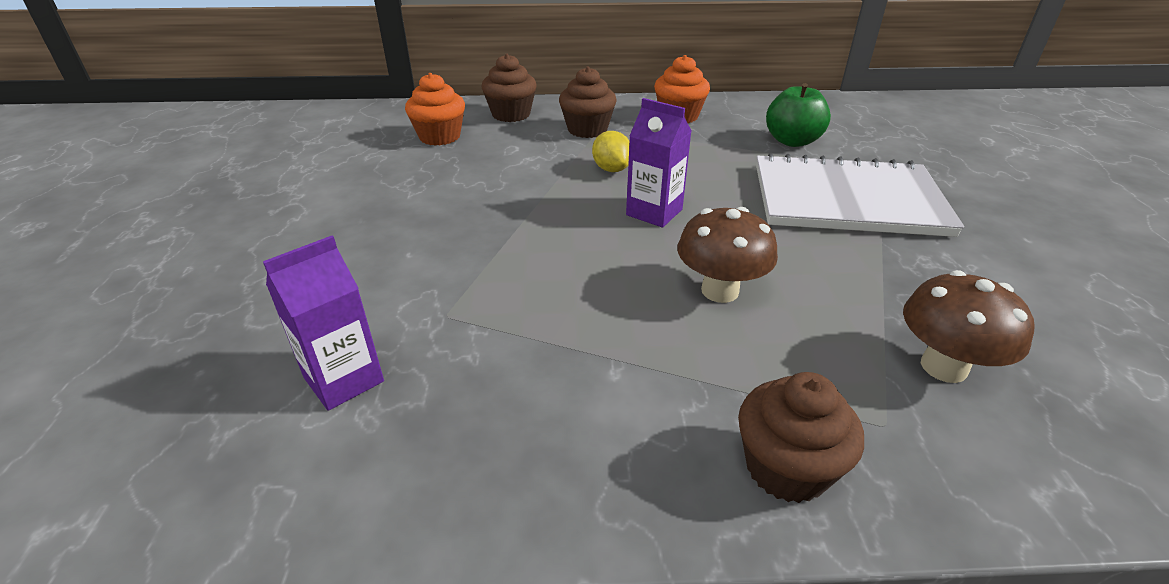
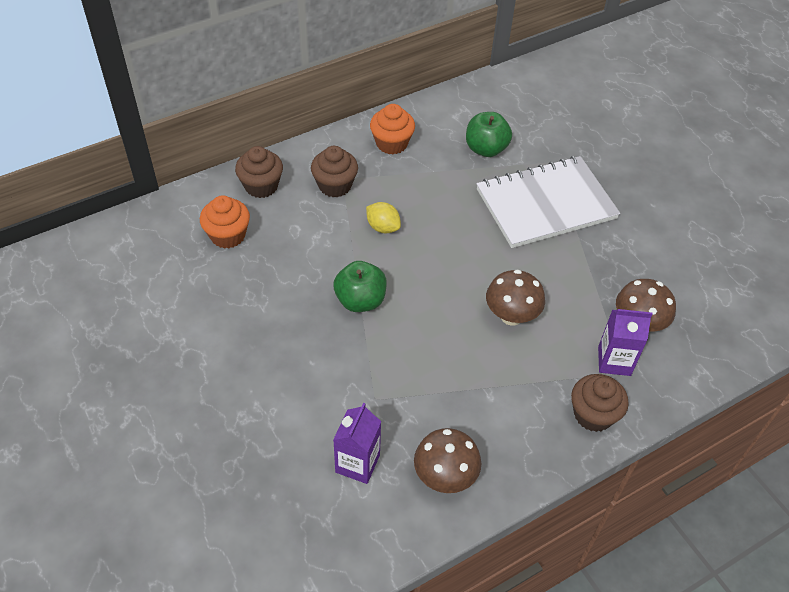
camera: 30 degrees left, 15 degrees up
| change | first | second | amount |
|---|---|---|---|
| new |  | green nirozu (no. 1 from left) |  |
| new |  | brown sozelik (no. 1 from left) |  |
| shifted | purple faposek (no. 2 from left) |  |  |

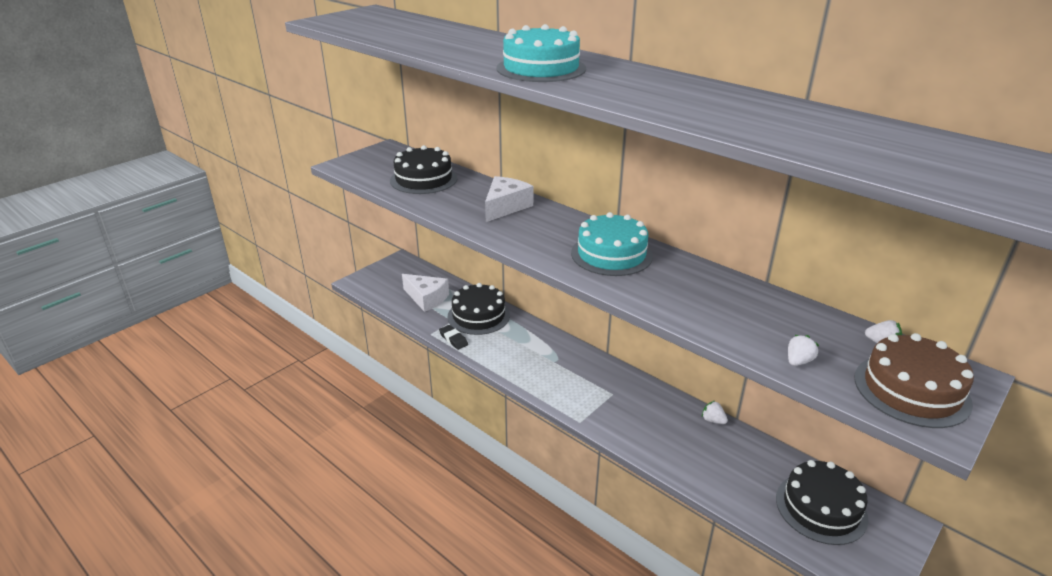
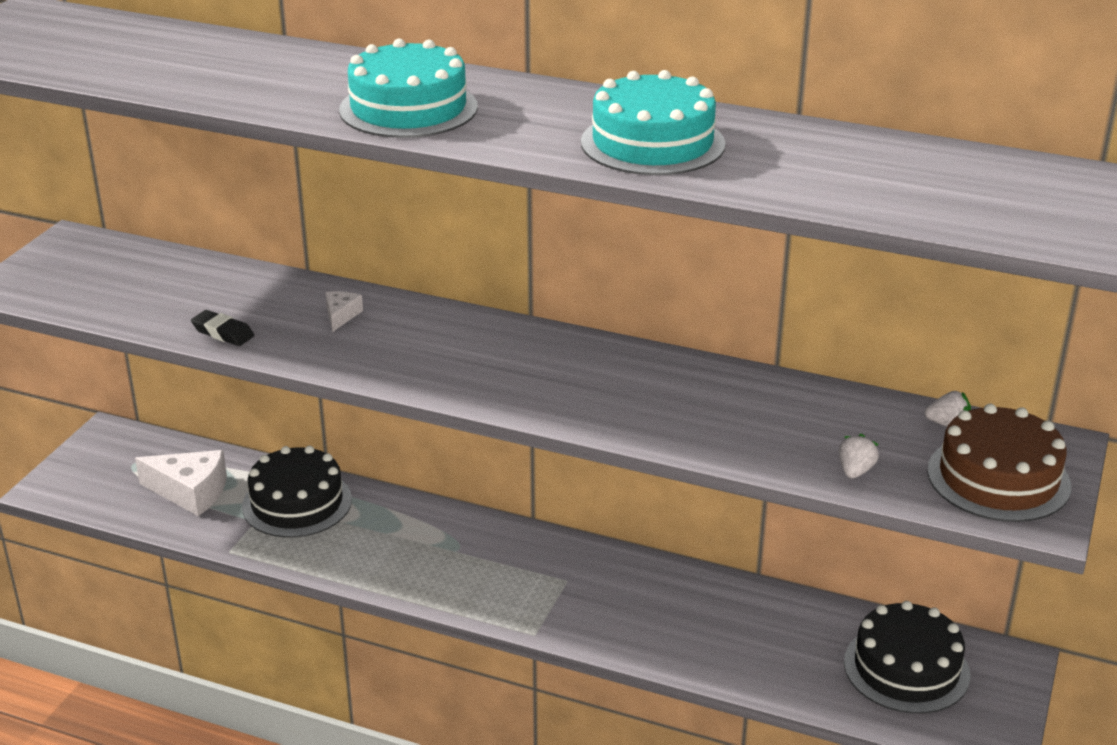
camera: 20 degrees left, 0 degrees up
| change | first | second | amount |
|---|---|---|---|
| shifted | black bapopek |  |  |
| scaled | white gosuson (no. 2 from left) |  | x0.50 |
| shifted | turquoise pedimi (no. 2 from left) |  |  |
| gone | black pedimi (no. 1 from left) |  |  |
| gone | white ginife (no. 1 from left) |  |  |

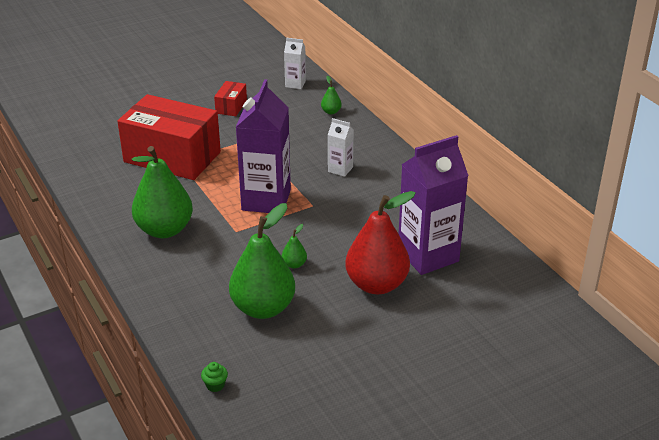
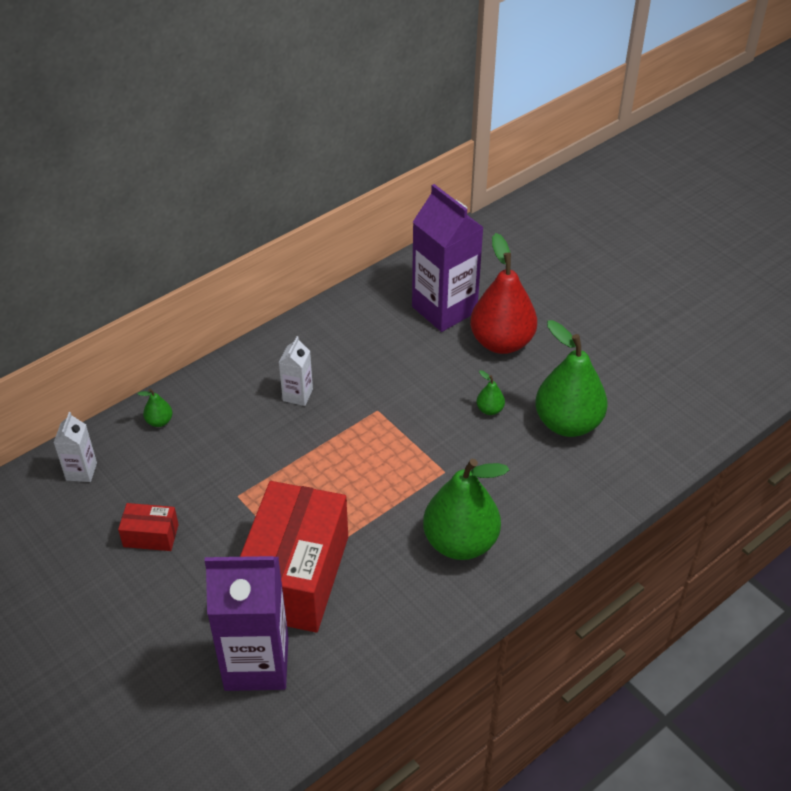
camera: 100 degrees left, 10 degrees up
| change | first | second | amount |
|---|---|---|---|
| shifted | purple faposek (no. 1 from left) |  |  |
| gone | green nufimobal |  |  |

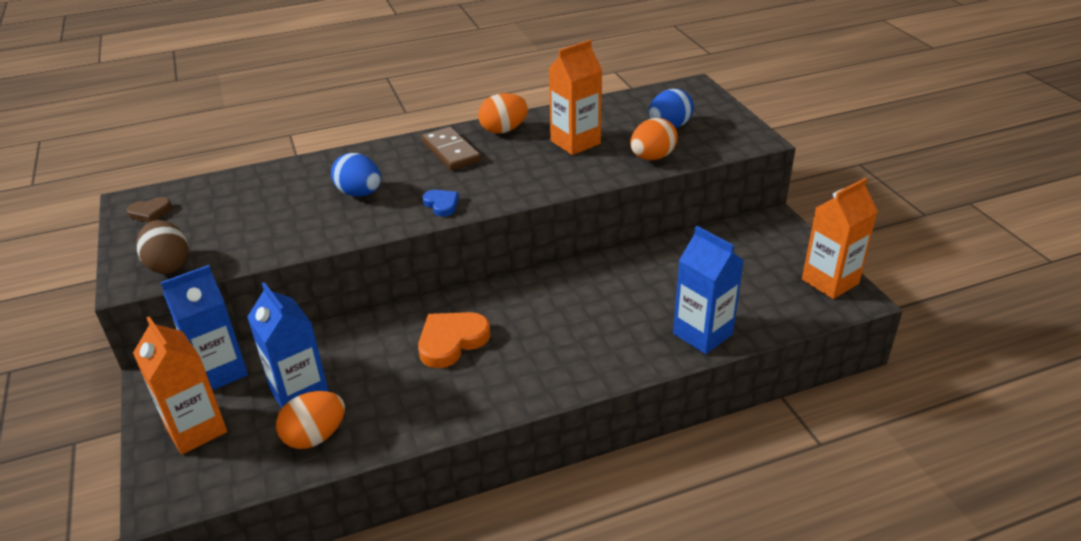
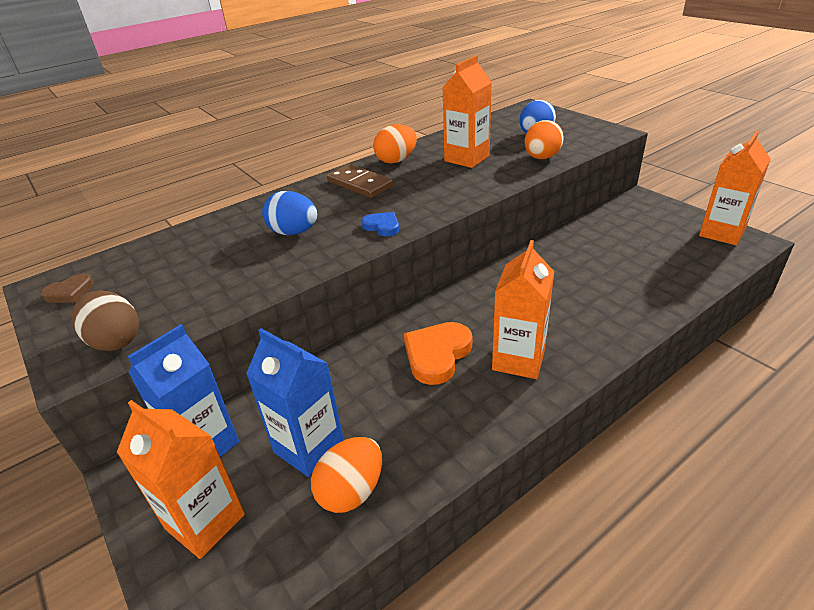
camera: 15 degrees left, 0 degrees up
| change | first | second | amount |
|---|---|---|---|
| new |  | orange faposek (no. 3 from left) |  |
| gone | blue faposek (no. 3 from left) |  |  |

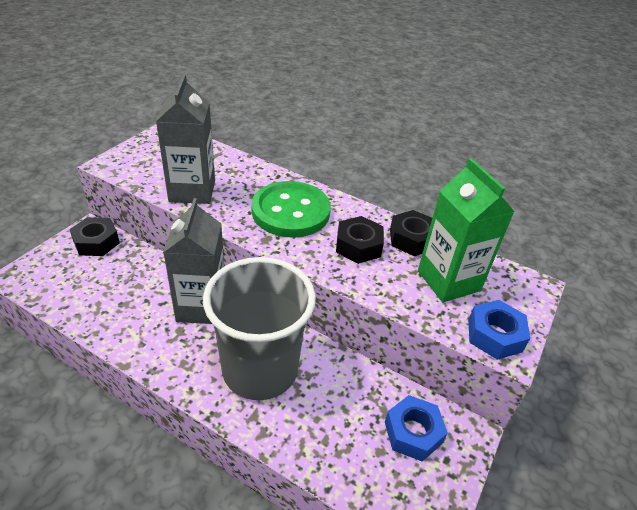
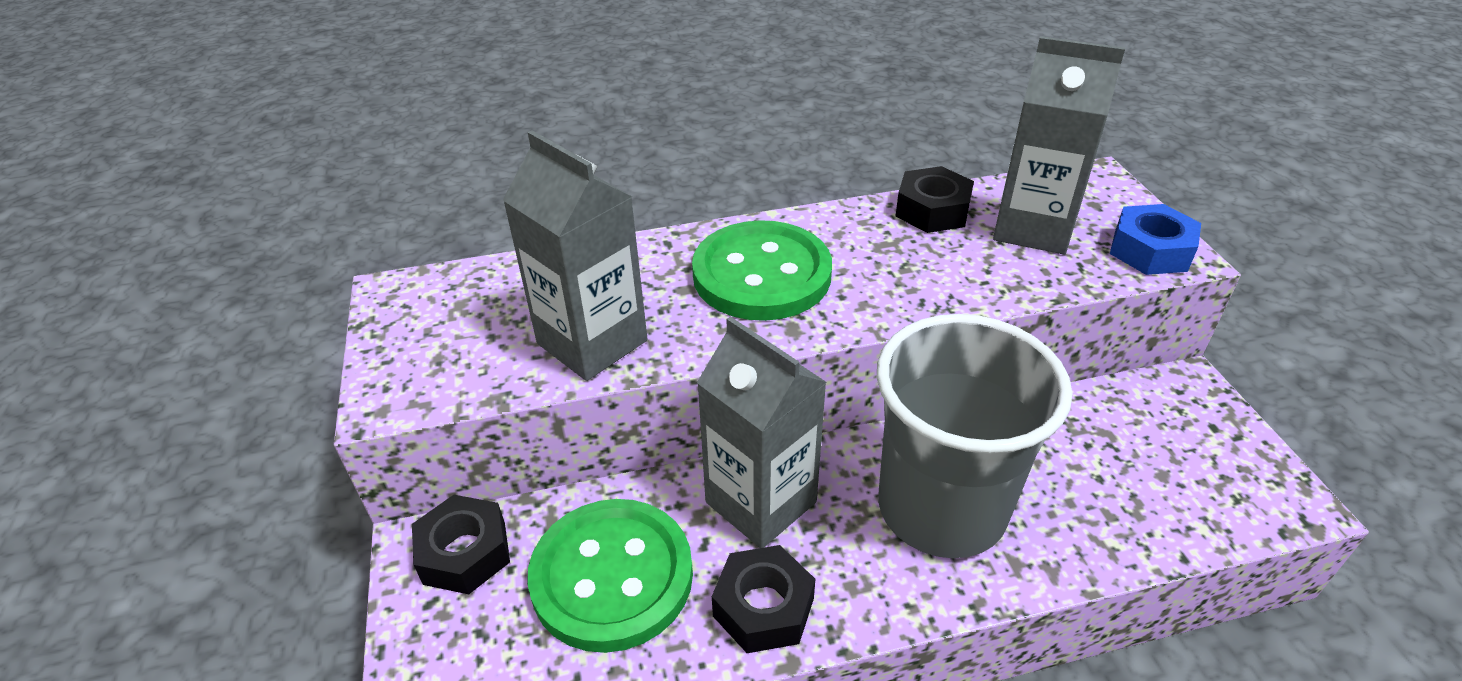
camera: 40 degrees left, 0 degrees up
| change | first | second | amount |
|---|---|---|---|
| new |  | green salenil (no. 1 from left) |  |
| shifted | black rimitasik (no. 2 from left) |  |  |
| repainted | green faposek | grey faposek (no. 3 from left) |  |
| gone | blue rimitasik (no. 1 from left) |  |  |

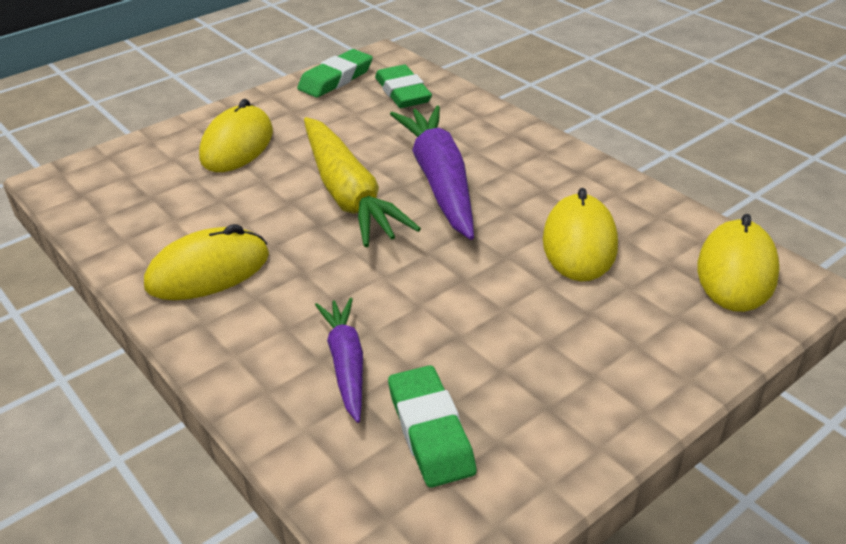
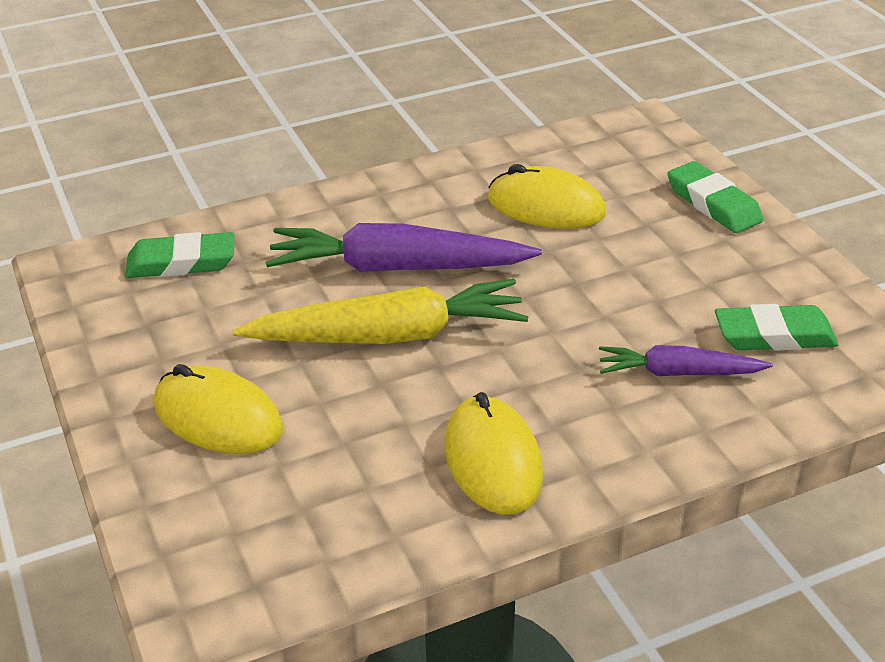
camera: 75 degrees left, 0 degrees up
| change | first | second | amount |
|---|---|---|---|
| shifted | green bapopek (no. 1 from left in the first image) | green bapopek (no. 2 from left) |  |
| gone | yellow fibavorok (no. 4 from left) |  |  |

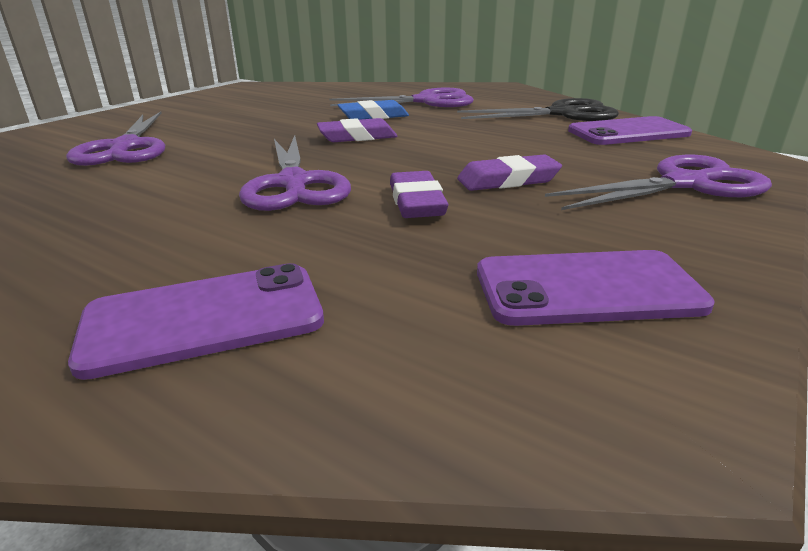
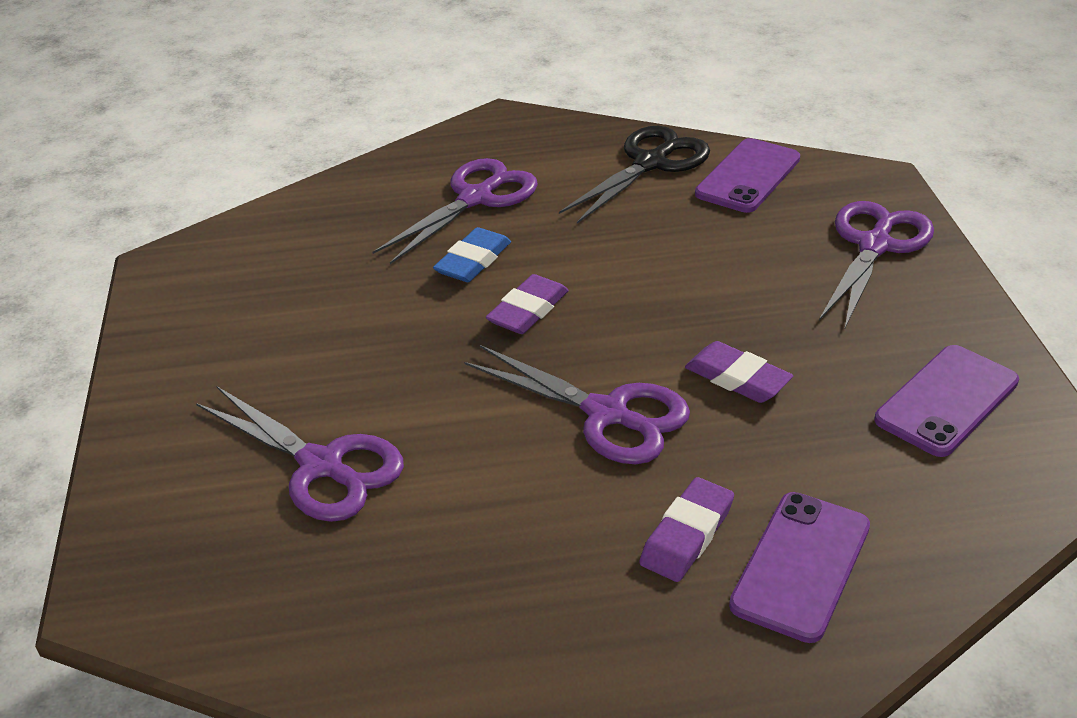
camera: 40 degrees left, 10 degrees up
| change | first | second | amount |
|---|---|---|---|
| shifted | purple bapopek (no. 3 from left in the first image) | purple bapopek (no. 2 from left) |  |

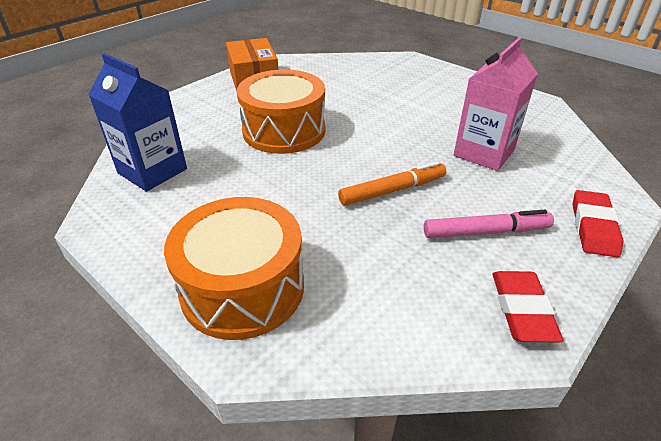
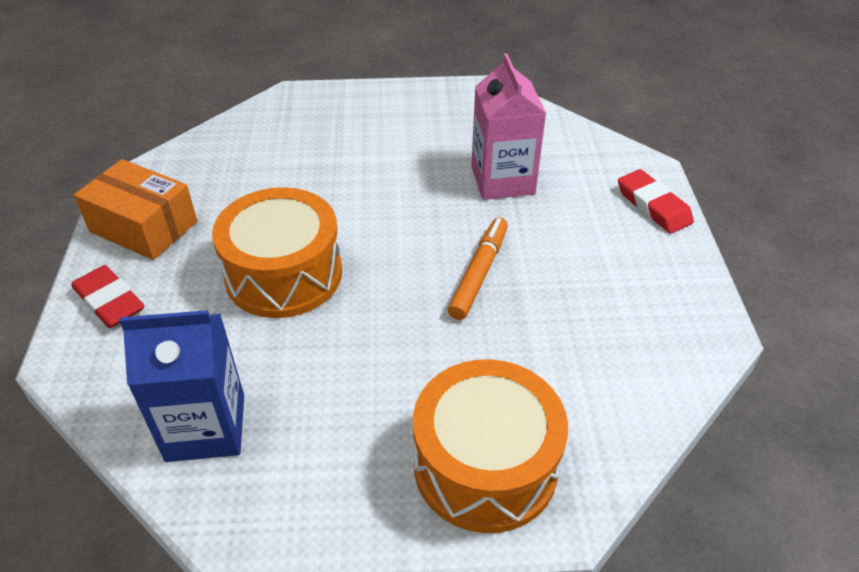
camera: 45 degrees left, 5 degrees up
| change | first | second | amount |
|---|---|---|---|
| shifted | red bapopek (no. 1 from left) |  |  |
| gone | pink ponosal |  |  |

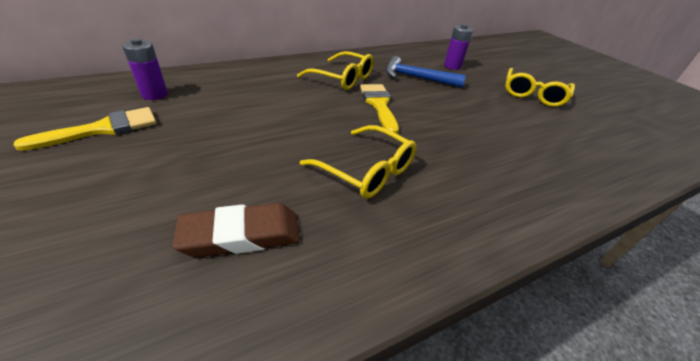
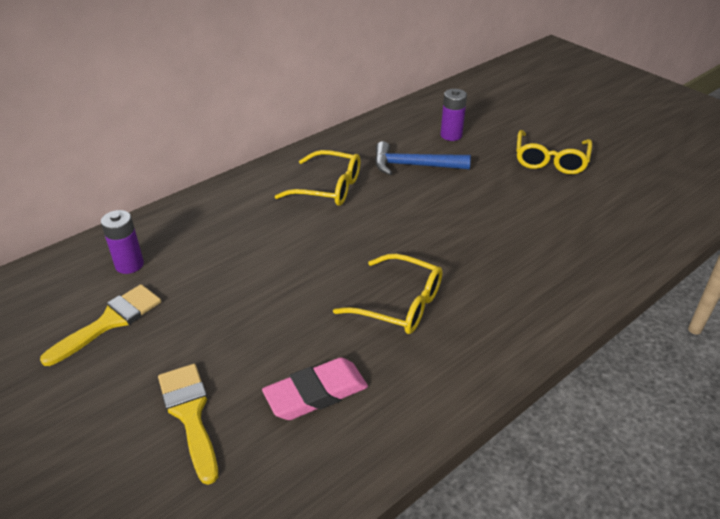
camera: 10 degrees left, 0 degrees up
| change | first | second | amount |
|---|---|---|---|
| shifted | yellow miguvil (no. 2 from left) |  |  |
| repainted | brown bapopek | pink bapopek |  |

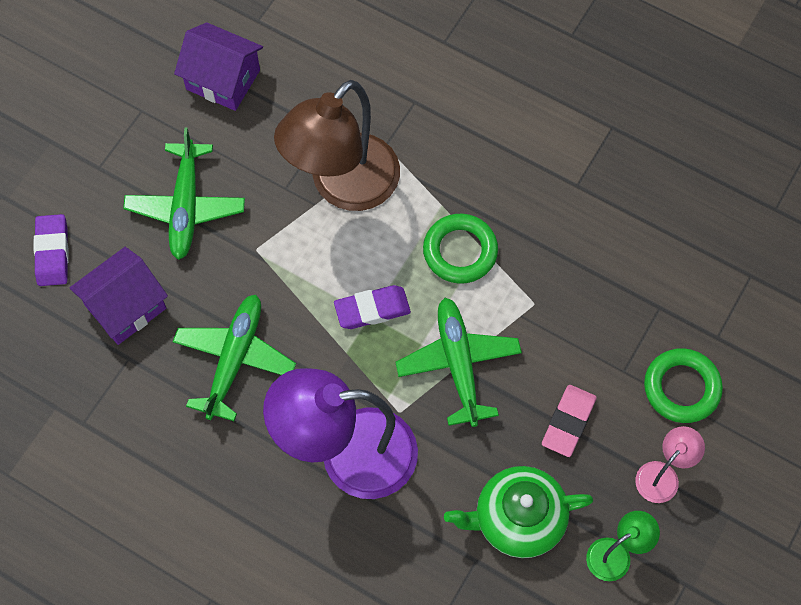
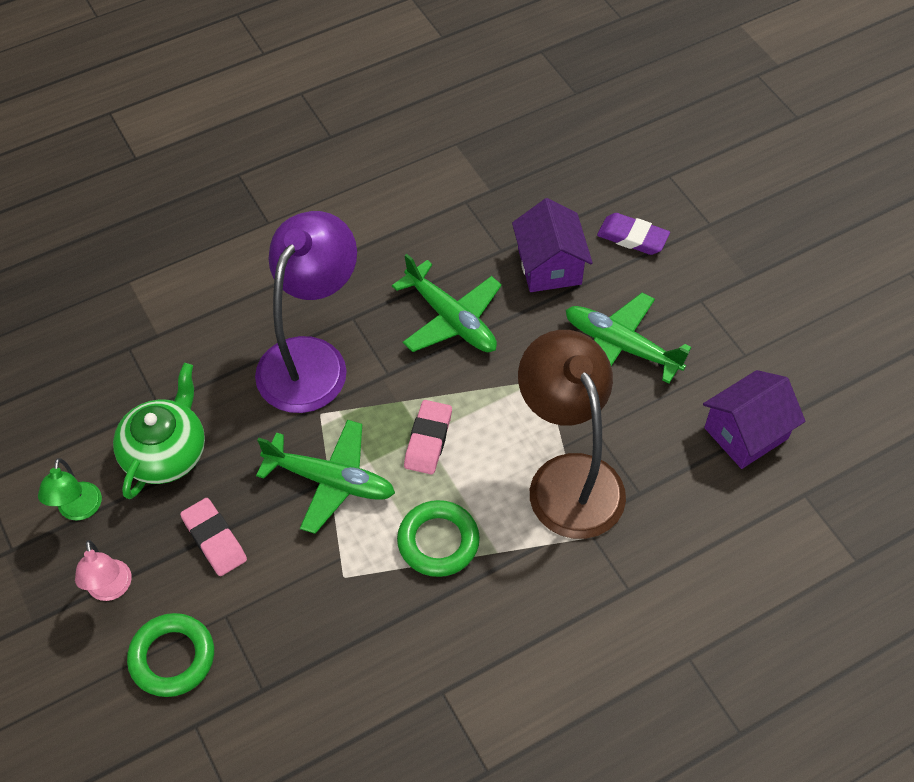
camera: 120 degrees right, 10 degrees down
| change | first | second | amount |
|---|---|---|---|
| repainted | purple bapopek (no. 2 from left) | pink bapopek (no. 2 from left) |  |

